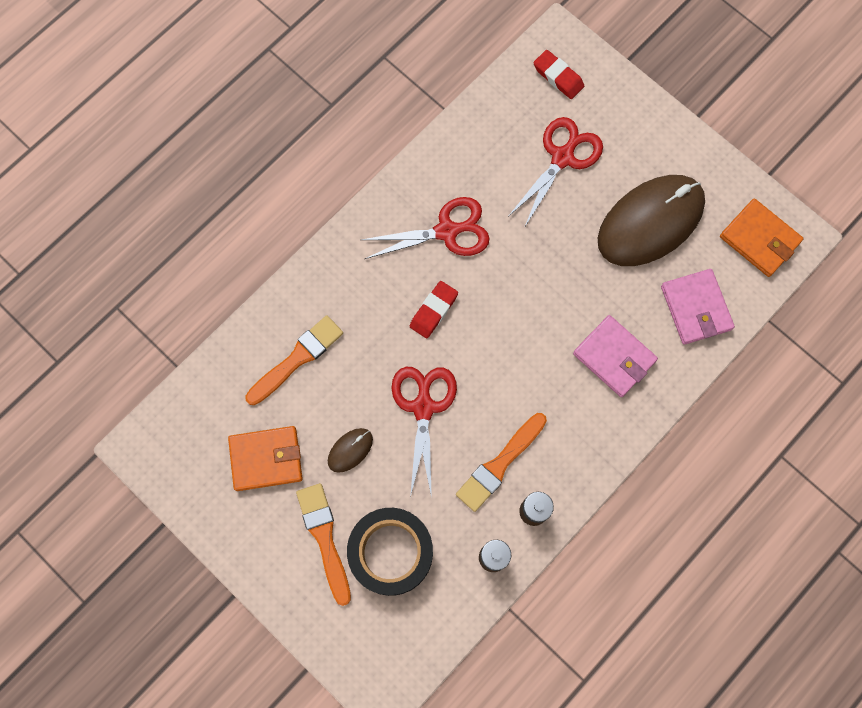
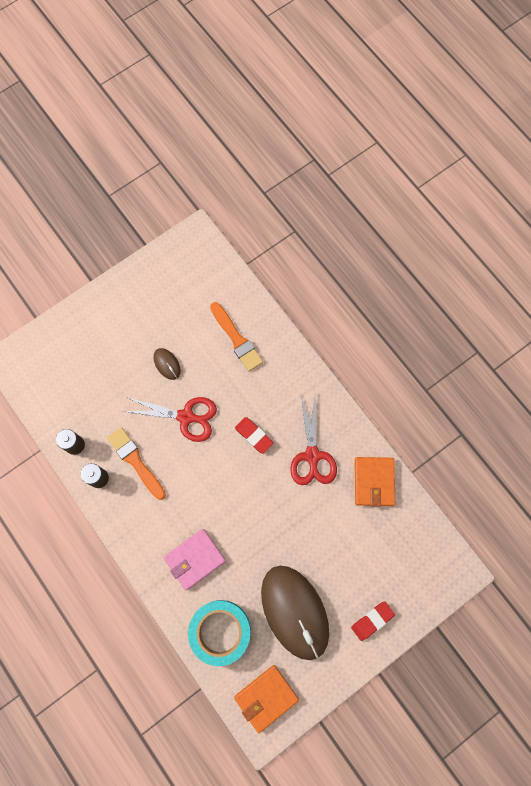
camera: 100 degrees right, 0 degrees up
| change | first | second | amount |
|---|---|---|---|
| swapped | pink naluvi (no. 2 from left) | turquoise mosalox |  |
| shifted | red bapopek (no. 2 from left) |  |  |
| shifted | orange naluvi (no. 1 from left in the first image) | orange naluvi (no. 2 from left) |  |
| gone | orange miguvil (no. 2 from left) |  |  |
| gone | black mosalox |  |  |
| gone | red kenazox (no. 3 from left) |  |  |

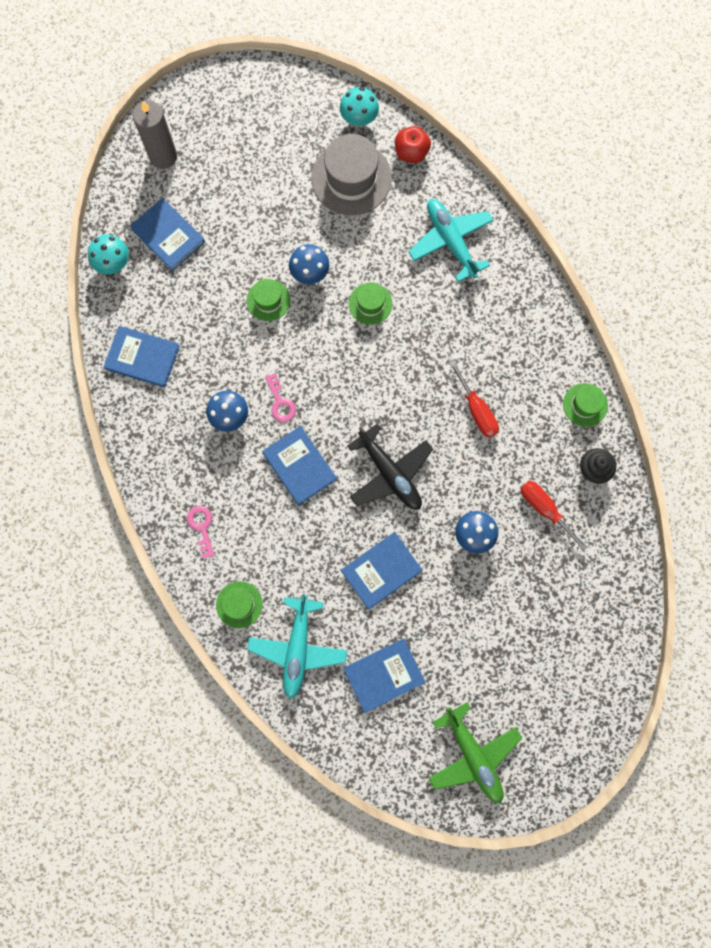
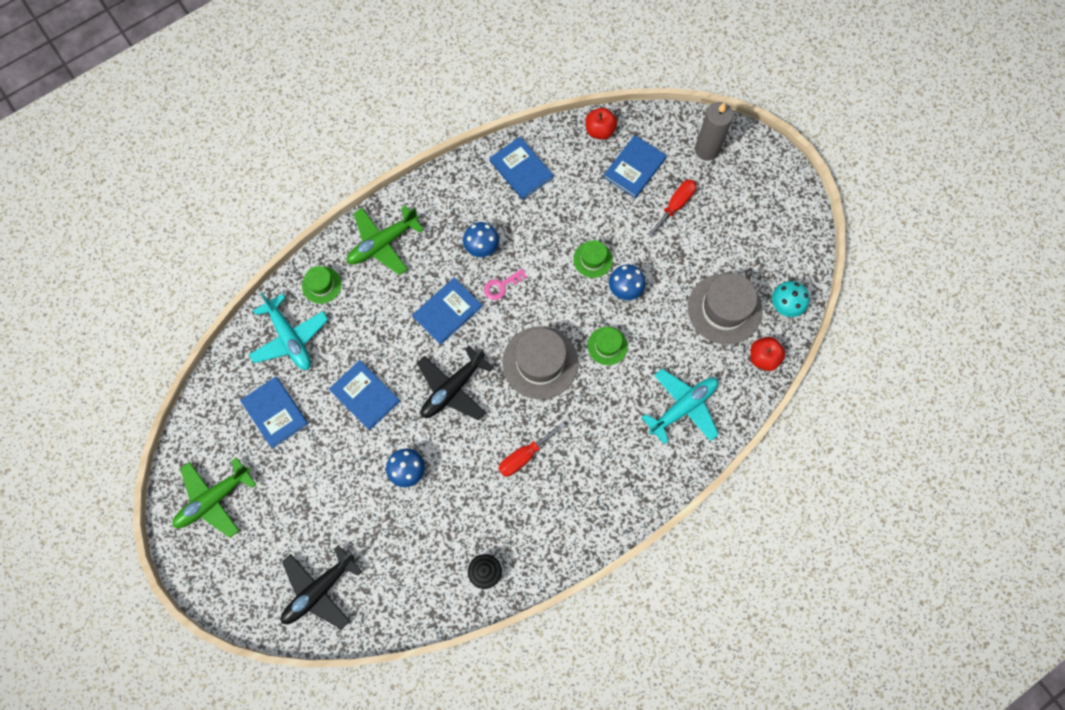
camera: 80 degrees right, 5 degrees down
| change | first | second | amount |
|---|---|---|---|
| rotated | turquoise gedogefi (no. 1 from left) |  | 120 degrees counterclockwise |
| new |  | black gedogefi (no. 1 from left) |  |
| swapped | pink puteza (no. 1 from left) | green gedogefi (no. 2 from left) |  |
| rotated | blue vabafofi (no. 1 from left in the first image) | blue vabafofi (no. 4 from left) | 45 degrees counterclockwise |
| new |  | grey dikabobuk (no. 1 from left) |  |
| swapped | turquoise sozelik (no. 1 from left) | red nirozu (no. 1 from left) |  |
| shifted | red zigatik (no. 2 from left) |  |  |
| gone | green dikabobuk (no. 4 from left) |  |  |

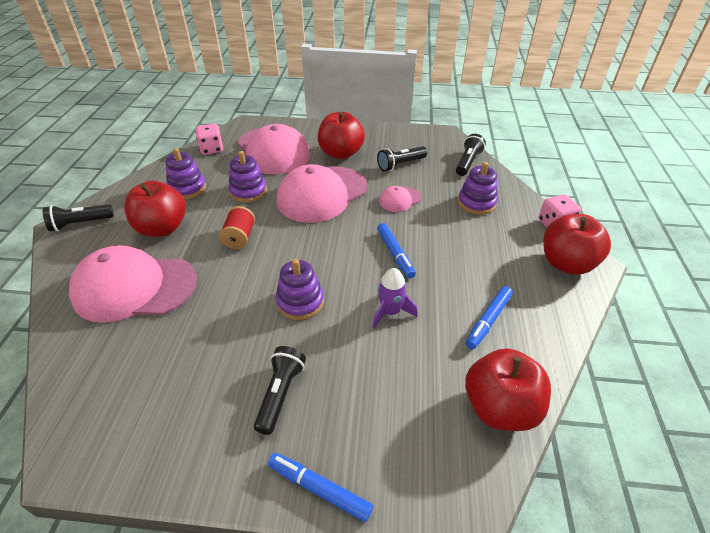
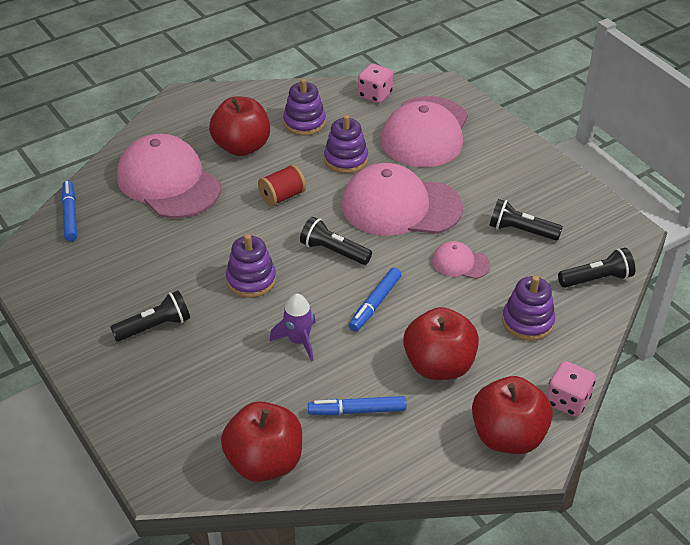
camera: 50 degrees right, 0 degrees up
| change | first | second | amount |
|---|---|---|---|
| shifted | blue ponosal (no. 1 from left) |  |  |
| shifted | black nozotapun (no. 1 from left in the first image) | black nozotapun (no. 2 from left) |  |
| shifted | red nirozu (no. 2 from left in the first image) | red nirozu (no. 3 from left) |  |

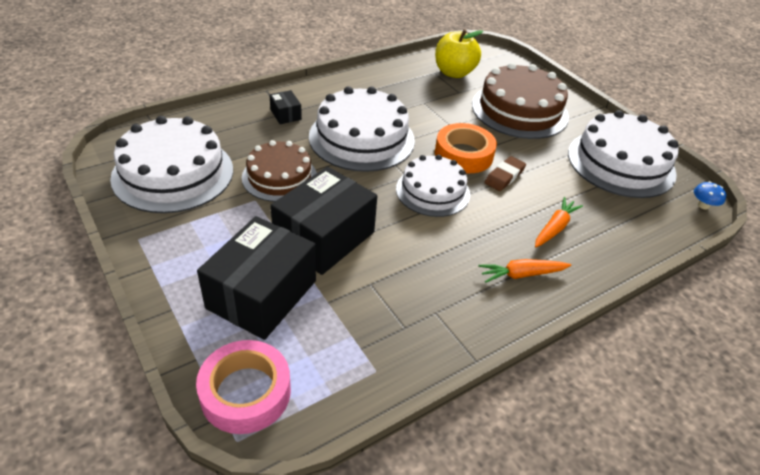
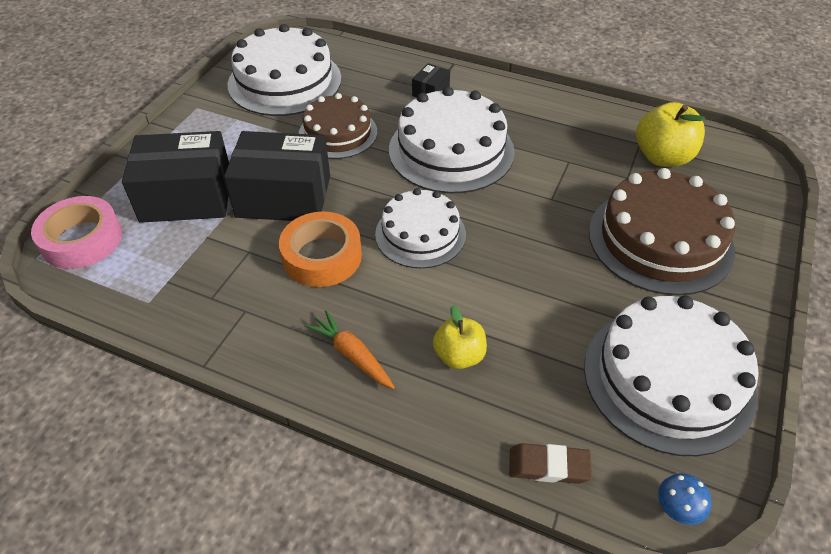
camera: 60 degrees right, 5 degrees up
| change | first | second | amount |
|---|---|---|---|
| shifted | orange mosalox |  |  |
| swapped | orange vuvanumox (no. 2 from left) | yellow nirozu (no. 1 from left) |  |
| shifted | brown bapopek |  |  |

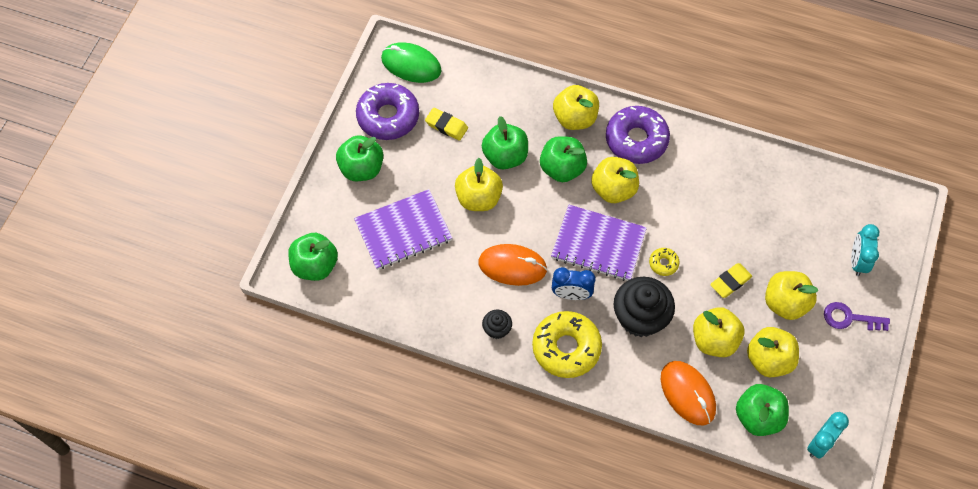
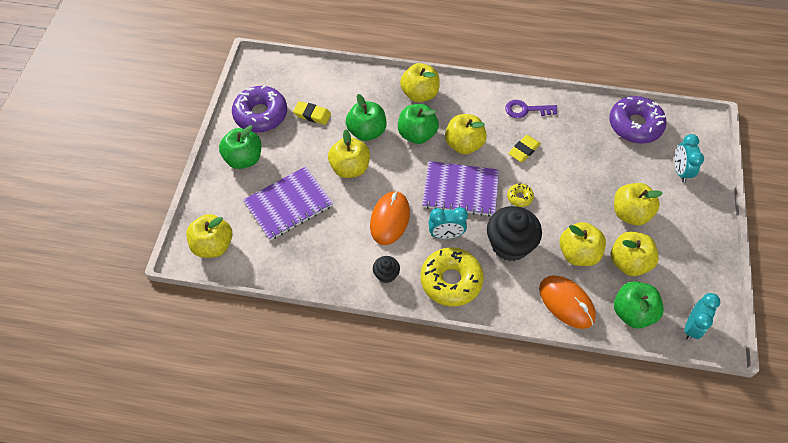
camera: 10 degrees left, 5 degrees down
| change | first | second | amount |
|---|---|---|---|
| repainted | green nirozu (no. 1 from left) | yellow nirozu (no. 1 from left) |  |
| rotated | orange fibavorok (no. 1 from left) |  | 75 degrees counterclockwise |
| repainted | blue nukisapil | turquoise nukisapil (no. 1 from left) |  |
| shifted | purple puteza |  |  |
| shifted | yellow bapopek (no. 2 from left) |  |  |
| shifted | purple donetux (no. 2 from left) |  |  |
| gone | green fibavorok |  |  |

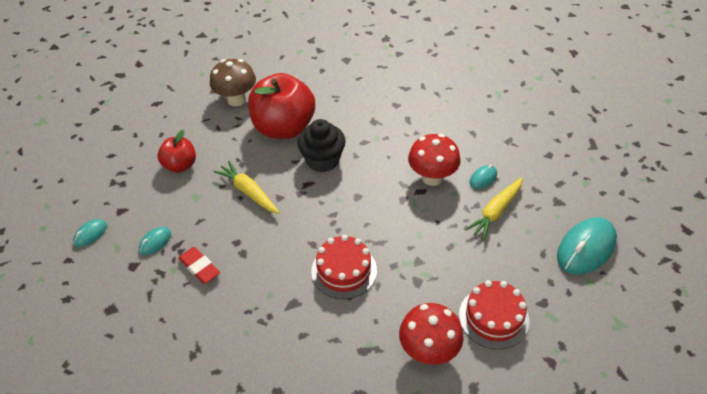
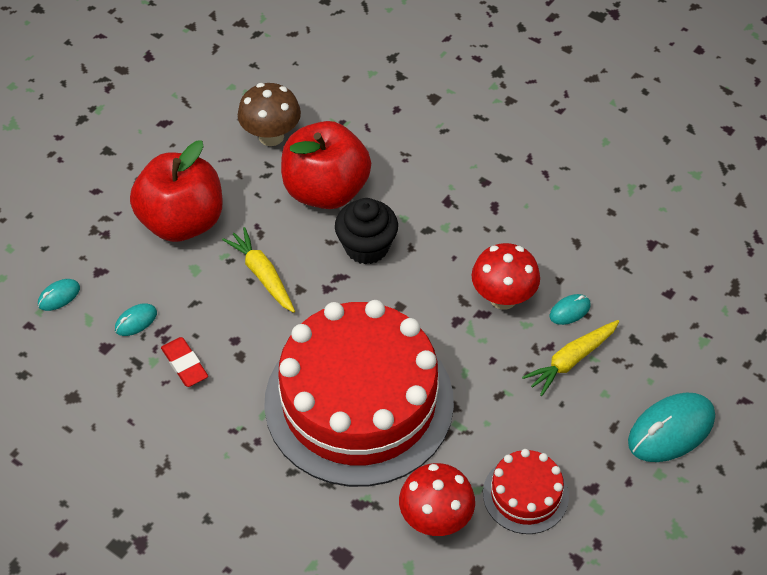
camera: 10 degrees right, 5 degrees up
| change | first | second | amount |
|---|---|---|---|
| scaled | red nirozu (no. 1 from left) |  | x1.87 |
| scaled | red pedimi (no. 1 from left) |  | x2.30 |

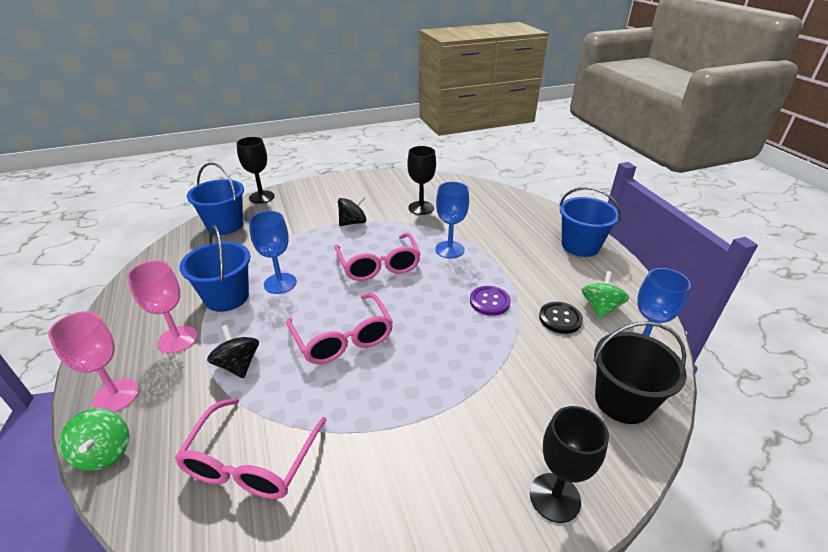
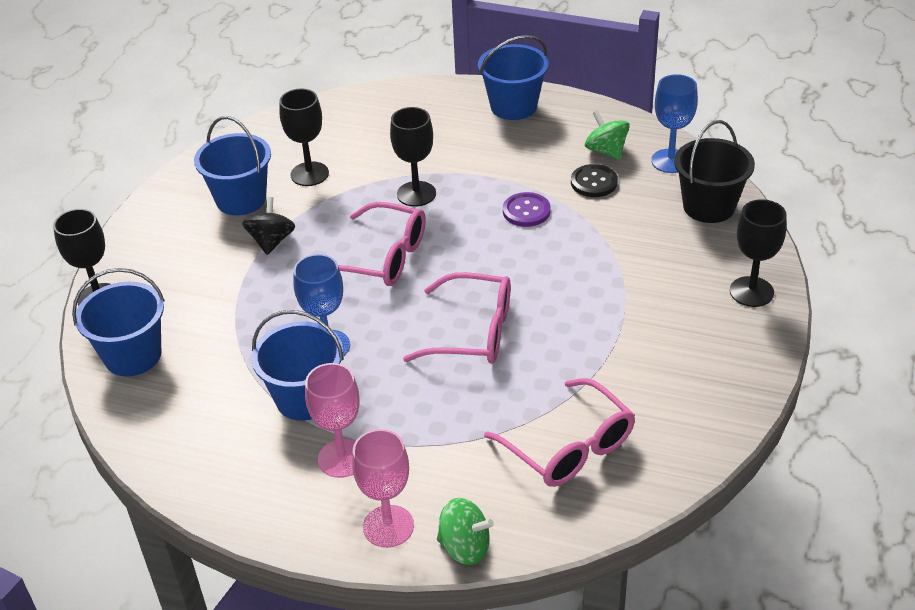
camera: 50 degrees left, 5 degrees up
| change | first | second | amount |
|---|---|---|---|
| new |  | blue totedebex (no. 2 from left) |  |
| repainted | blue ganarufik (no. 2 from left) | black ganarufik (no. 3 from left) |  |
| gone | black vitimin (no. 1 from left) |  |  |

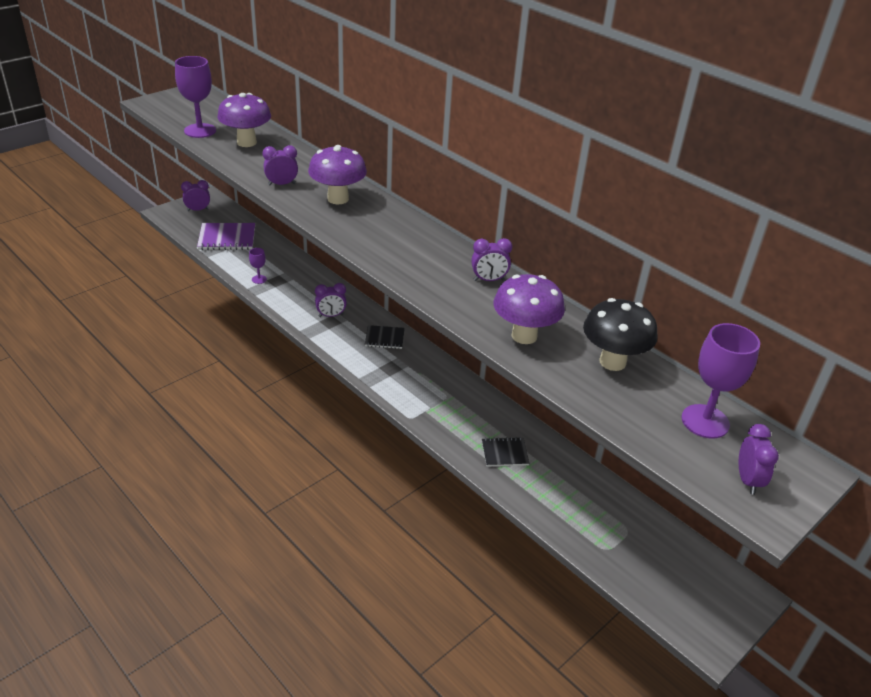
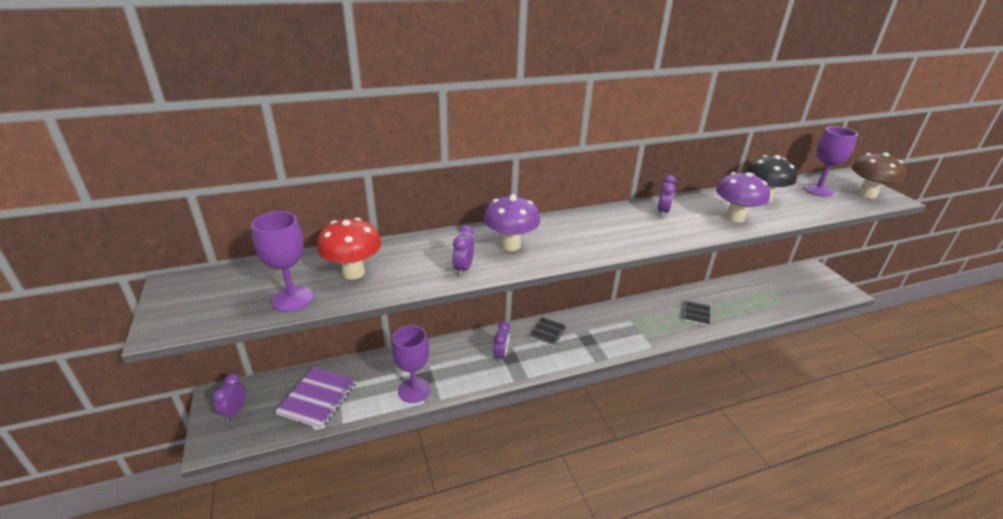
camera: 65 degrees left, 5 degrees down
| change | first | second | amount |
|---|---|---|---|
| repainted | purple sozelik (no. 1 from left) | red sozelik |  |
| scaled | purple ganarufik (no. 2 from left) |  | x2.04 |
| swapped | purple nukisapil (no. 5 from left) | brown sozelik |  |

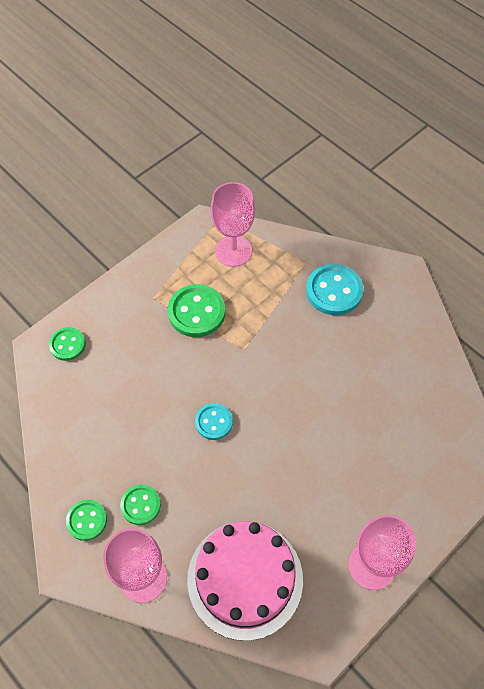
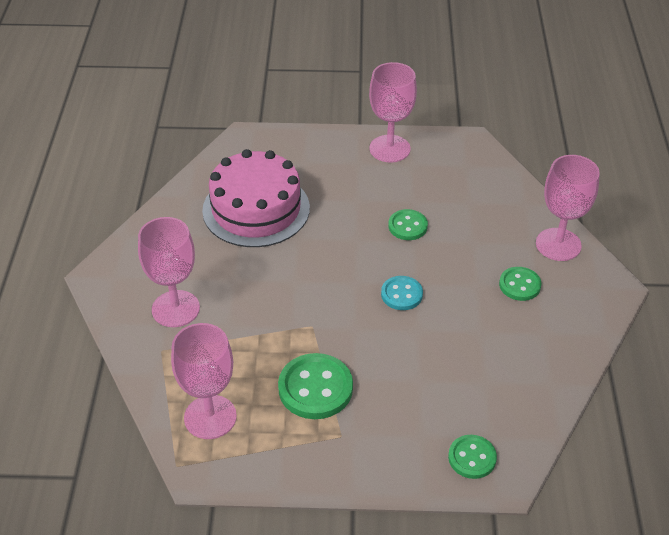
camera: 135 degrees left, 15 degrees down
| change | first | second | amount |
|---|---|---|---|
| swapped | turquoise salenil (no. 2 from left) | pink ganarufik (no. 1 from left) |  |
| shifted | pink pedimi |  |  |
| shifted | green salenil (no. 2 from left) |  |  |

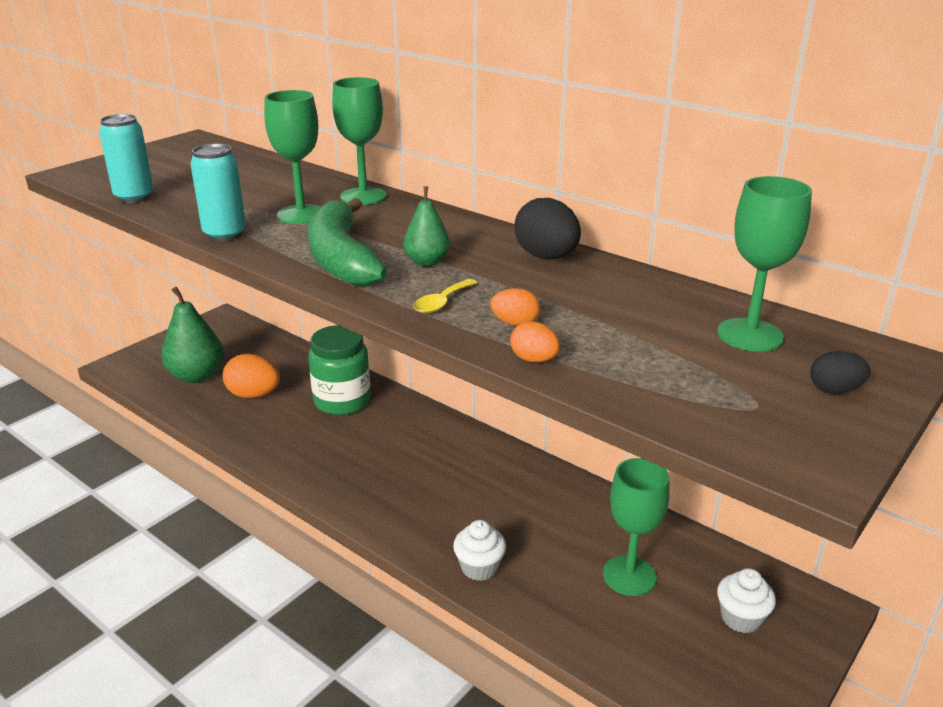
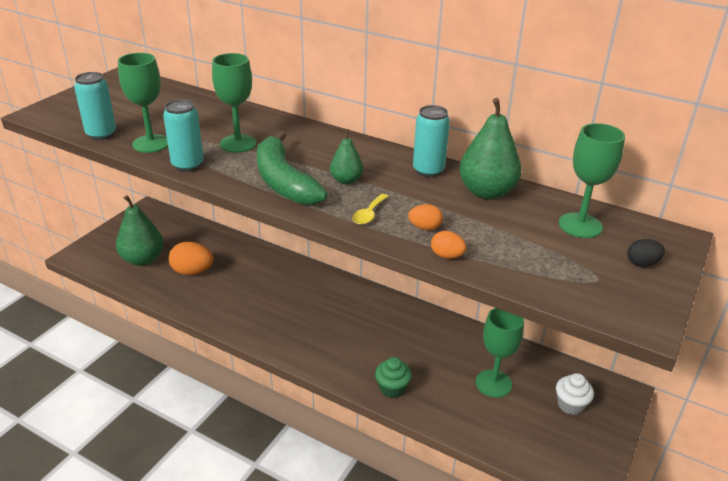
camera: 10 degrees left, 5 degrees up
| change | first | second | amount |
|---|---|---|---|
| shifted | green ganarufik (no. 2 from left in the first image) | green ganarufik (no. 1 from left) |  |
| repainted | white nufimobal (no. 1 from left) | green nufimobal |  |
| swapped | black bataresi (no. 1 from left) | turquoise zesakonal (no. 3 from left) |  |
| new |  | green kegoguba (no. 3 from left) |  |
| gone | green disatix |  |  |

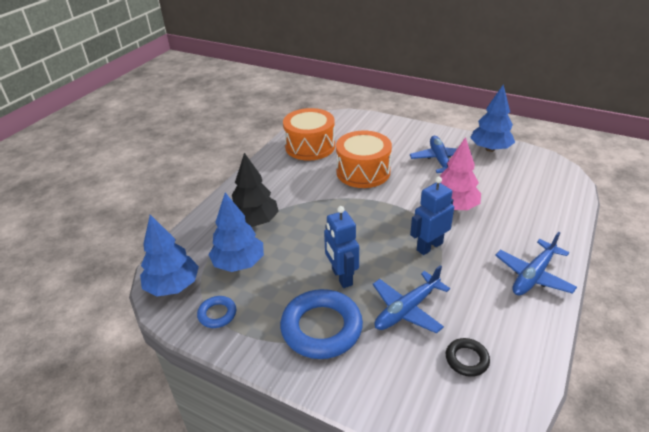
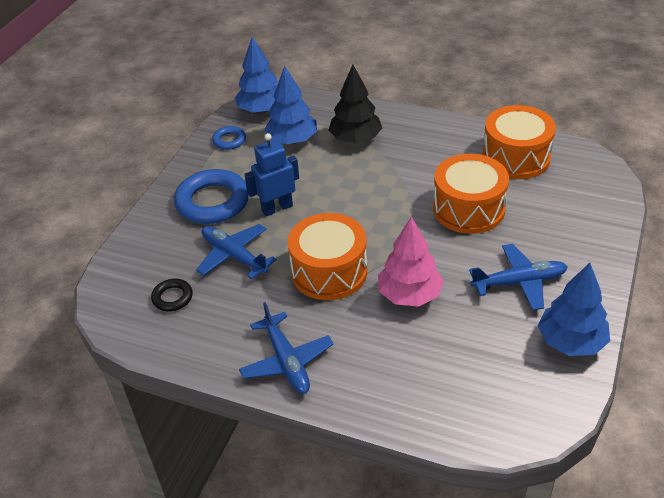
camera: 85 degrees right, 5 degrees up
| change | first | second | amount |
|---|---|---|---|
| rotated | blue gedogefi (no. 3 from left in the first image) | blue gedogefi (no. 2 from left) | 150 degrees counterclockwise |
| swapped | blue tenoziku (no. 2 from left) | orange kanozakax (no. 1 from left) |  |

